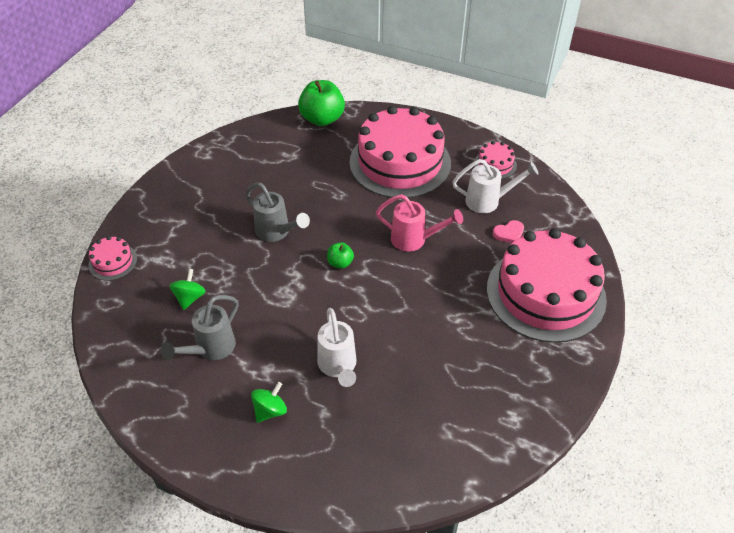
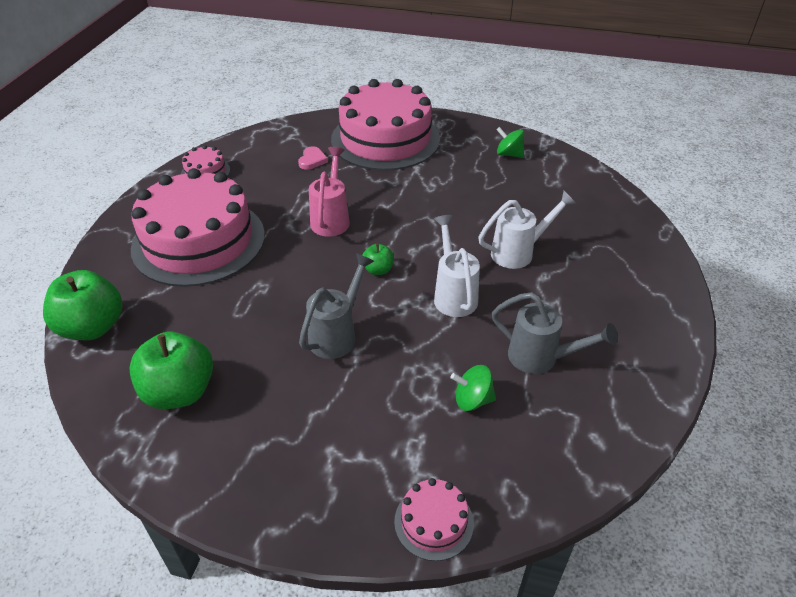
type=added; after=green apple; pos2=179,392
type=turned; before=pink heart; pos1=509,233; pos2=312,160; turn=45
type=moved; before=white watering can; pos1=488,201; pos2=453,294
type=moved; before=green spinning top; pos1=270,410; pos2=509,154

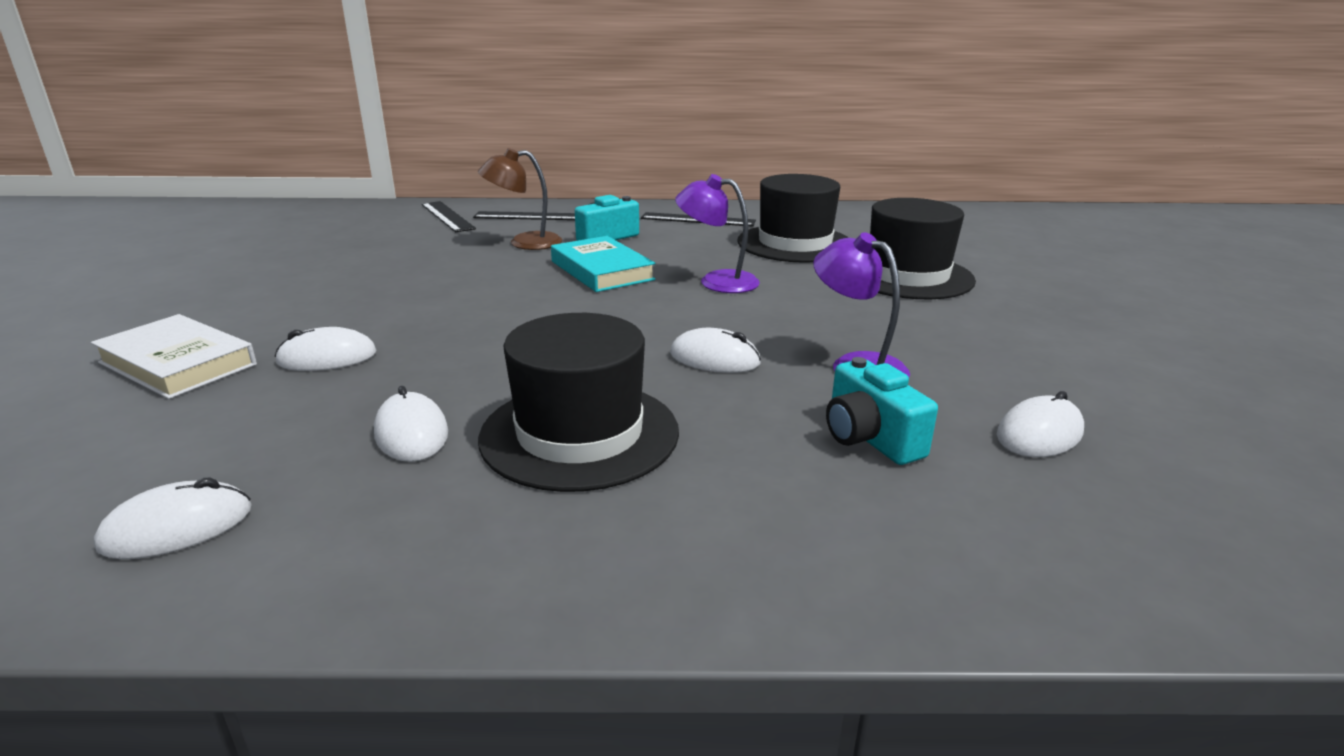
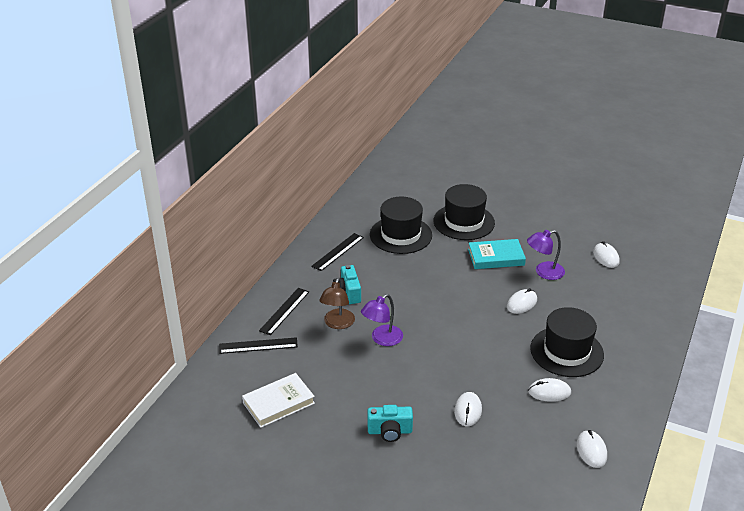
type=moved; before=white book; pos1=178,364; pos2=278,403
type=moved; before=purple lamp; pos1=717,281; pos2=382,339
type=moved; before=turquoise camera; pos1=869,438; pos2=390,431
type=moved; before=turquoise book; pos1=602,270; pos2=496,257

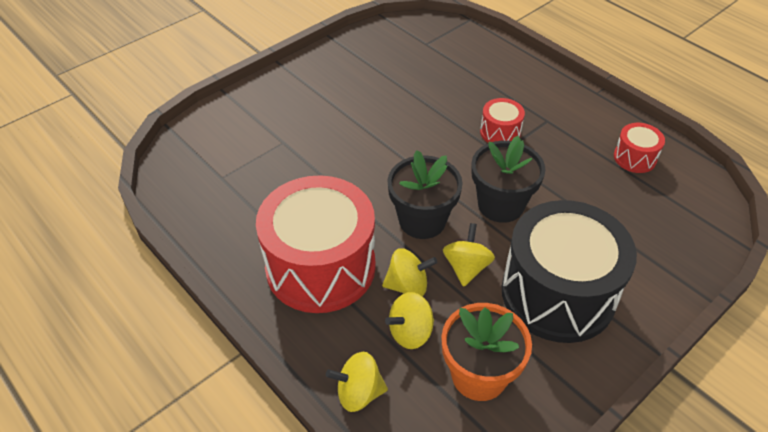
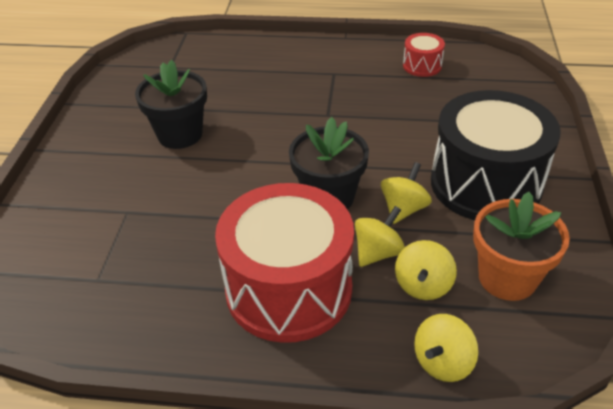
type=moved; before=black flower pot; pos1=500,205; pos2=180,134
type=turned; before=yellow spinning top; pos1=466,267; pos2=403,209; turn=60
type=removed; before=red drum; pos1=500,132

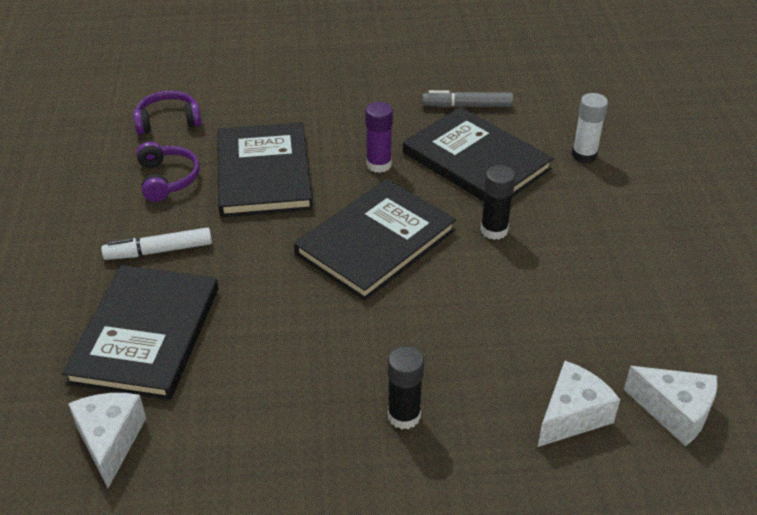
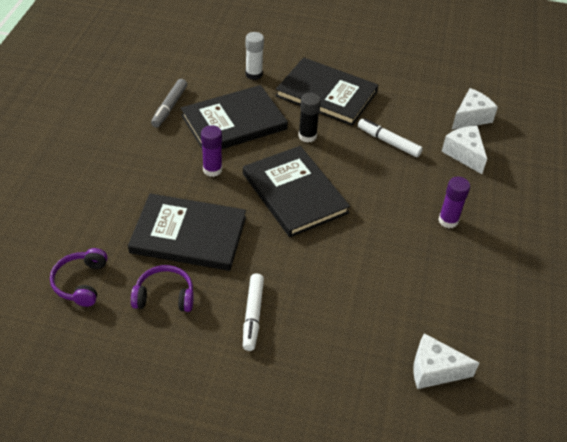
type=moved; before=black book; pos1=146,334; pos2=326,94
type=added; after=white marker; pos2=388,142
type=recoloured; before=black glue stick; after=purple glue stick; pos1=404,416; pos2=448,220

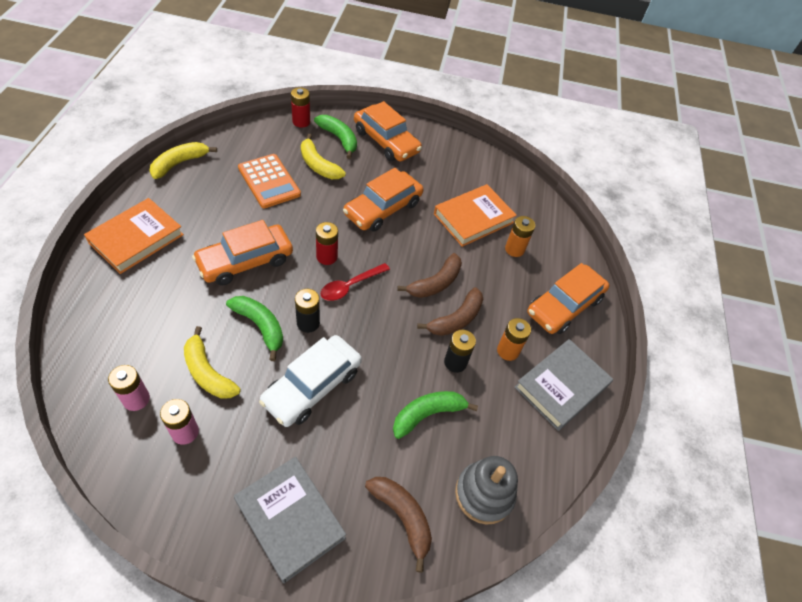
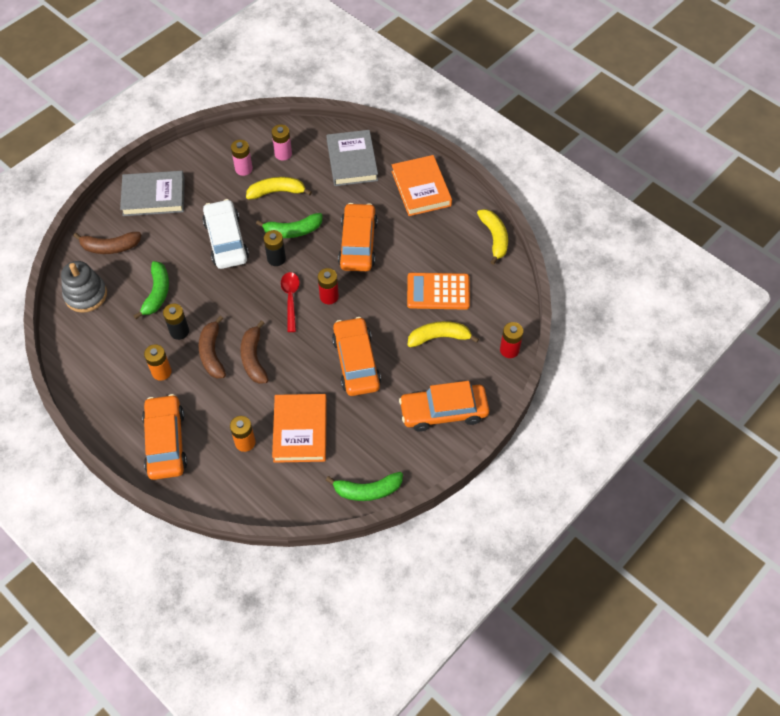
type=moved; before=grey book; pos1=561,386; pos2=352,161
type=moved; before=green banana; pos1=339,139; pos2=367,490

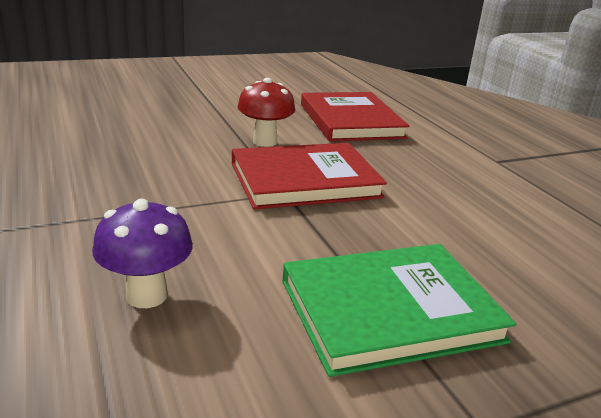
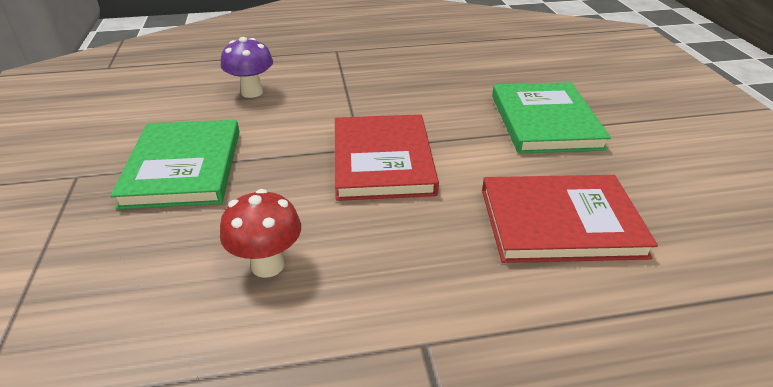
type=moved; before=red mushroom; pos1=265,141; pos2=267,265
type=added; after=green book; pos2=545,121

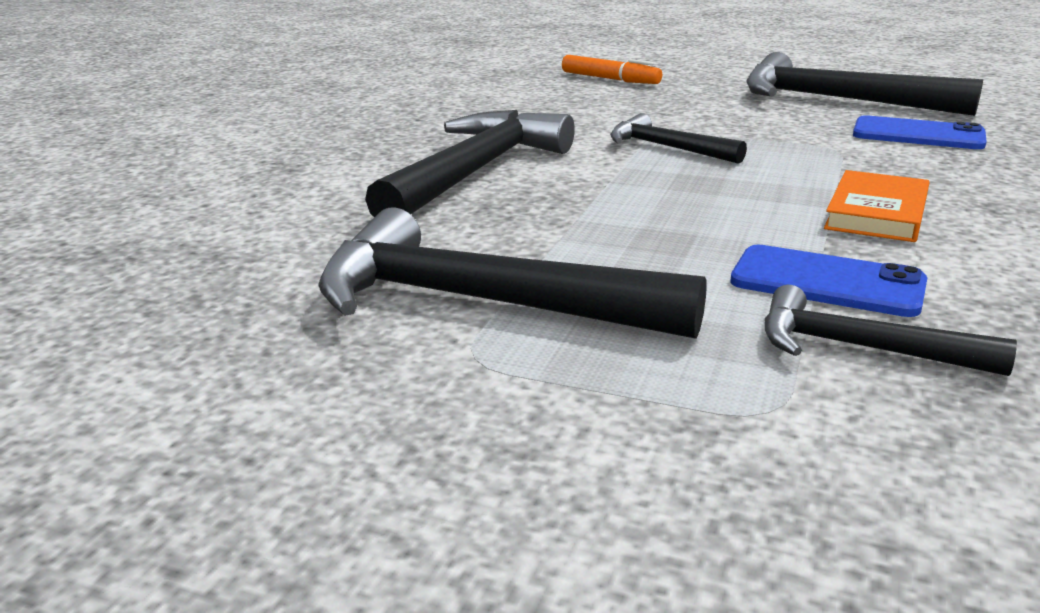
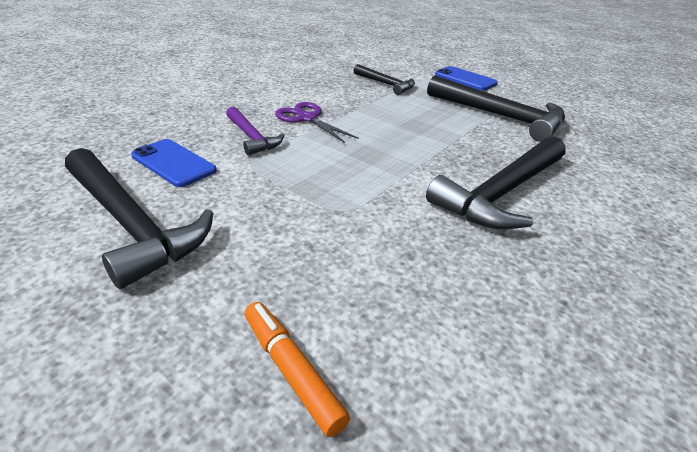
type=added; after=purple hammer; pos2=252,137
type=replaced; before=orange book; after=purple scissors; pos1=876,213; pos2=307,118
type=moved; before=blue phone; pos1=827,282; pos2=465,79
type=removed; before=black hammer; pos1=667,148

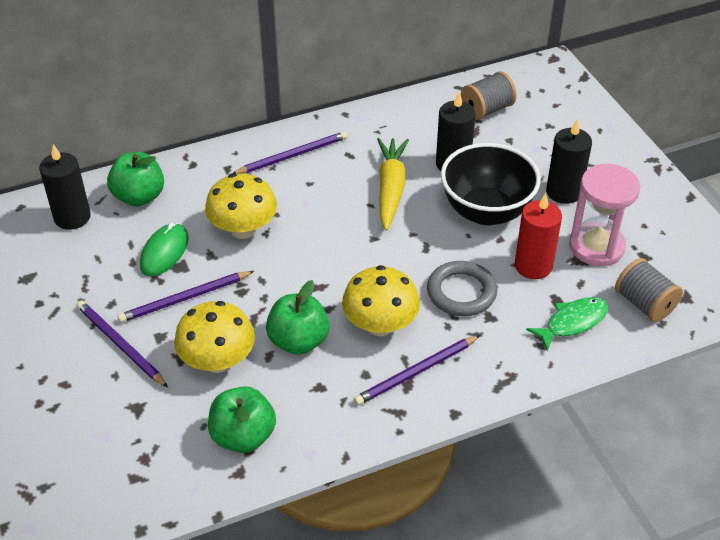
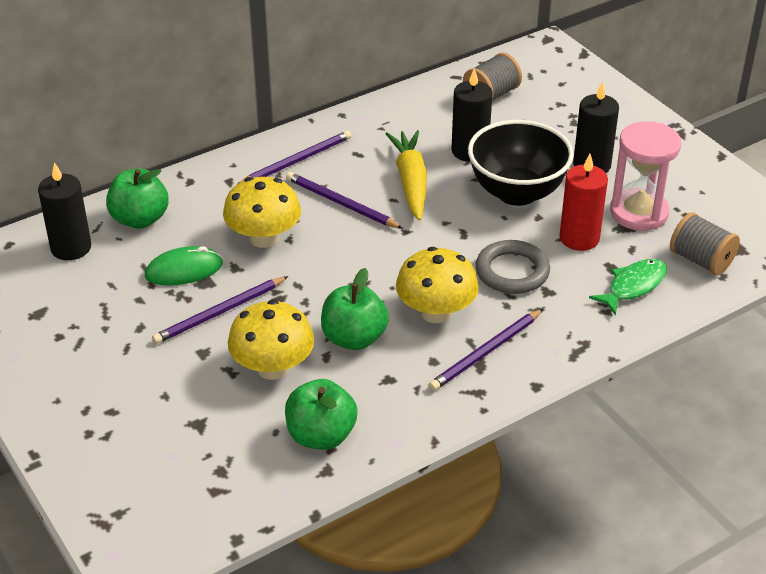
type=turned; before=green mouse; pos1=164,252; pos2=184,270; turn=60
type=moved; before=purple pencil; pos1=120,345; pos2=341,203

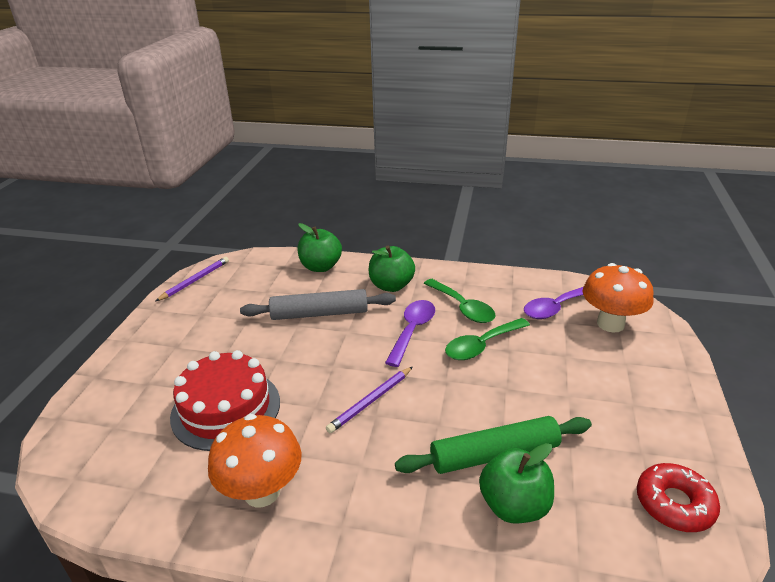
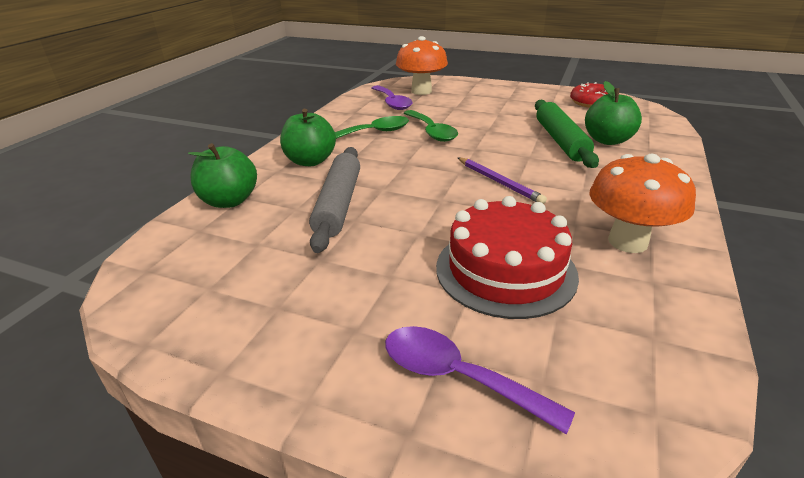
type=moved; before=purple spoon; pos1=412,331; pos2=458,377
type=removed; before=purple pencil; pos1=195,280

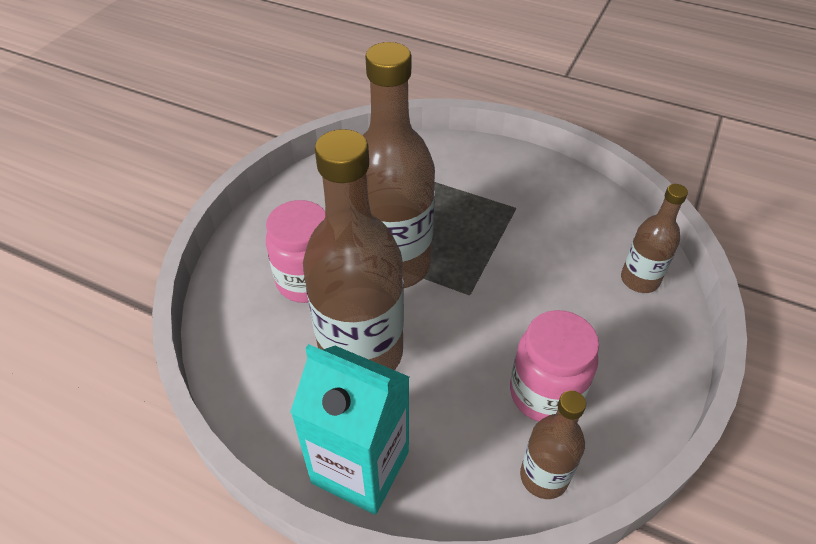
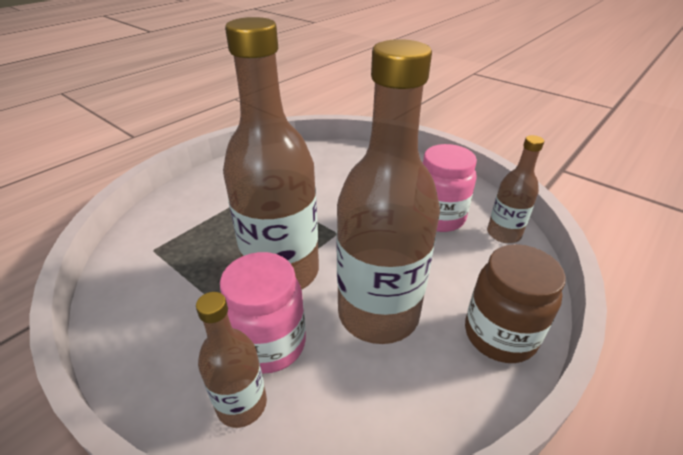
type=moved; before=brown bottle; pos1=639,280; pos2=242,404
type=replaced; before=turquoise carton; after=brown jar; pos1=360,467; pos2=499,335

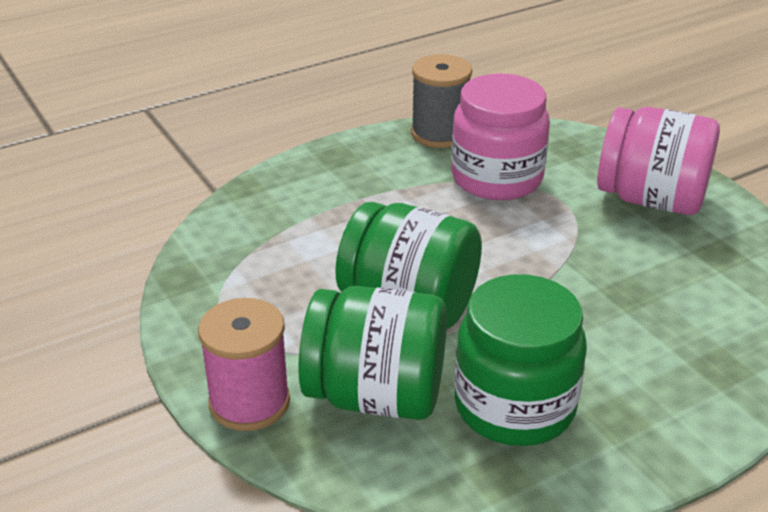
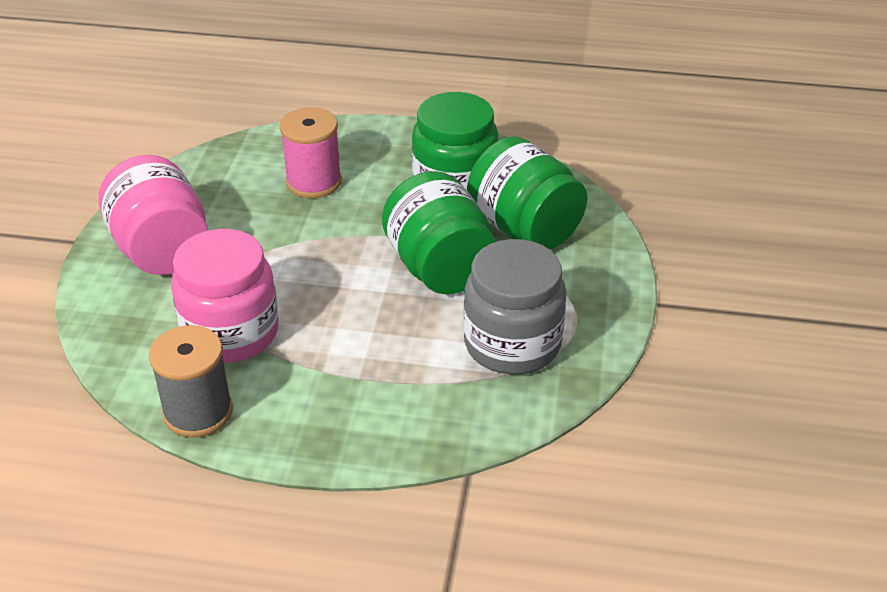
type=moved; before=pink spool; pos1=249,402; pos2=314,182
type=added; after=grey jar; pos2=512,344

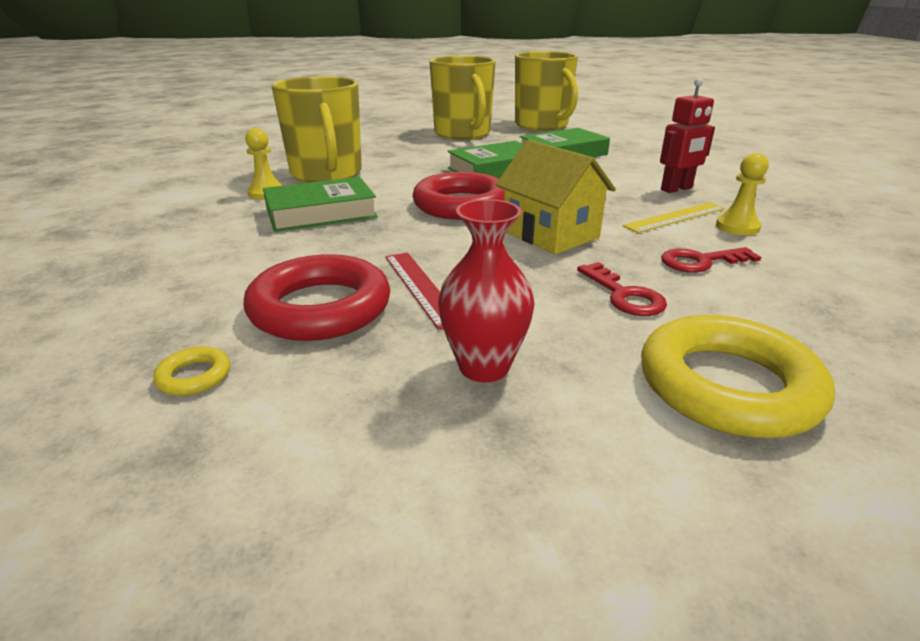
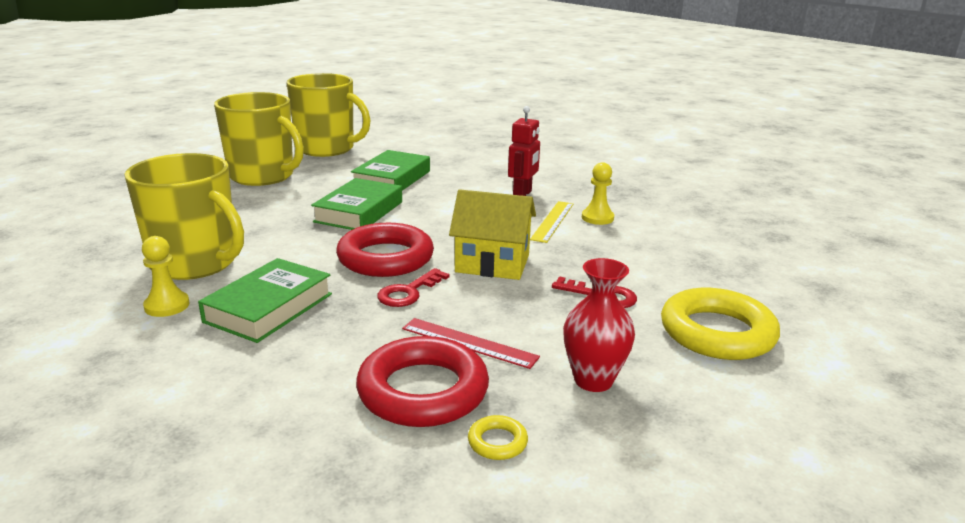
type=moved; before=red key; pos1=701,262; pos2=408,292
type=moved; before=yellow ring; pos1=194,376; pos2=497,442

